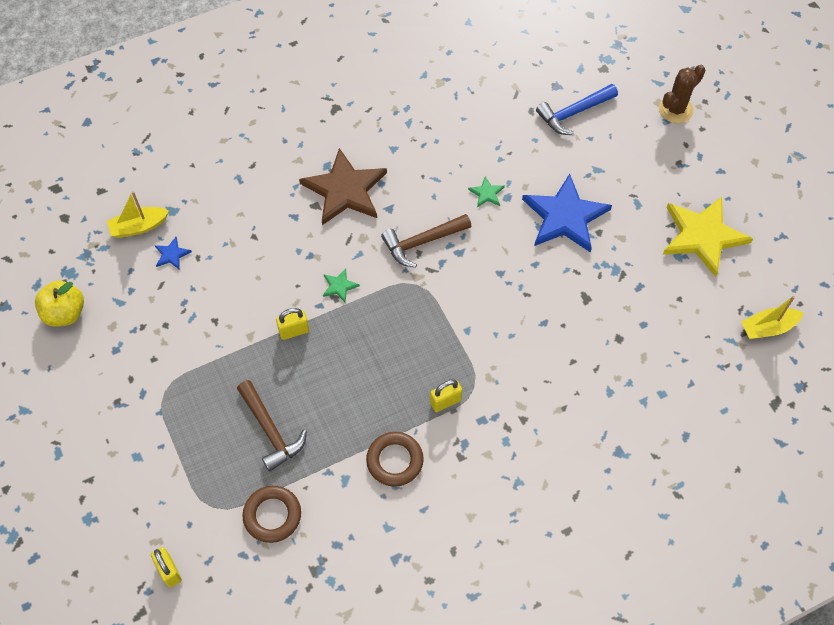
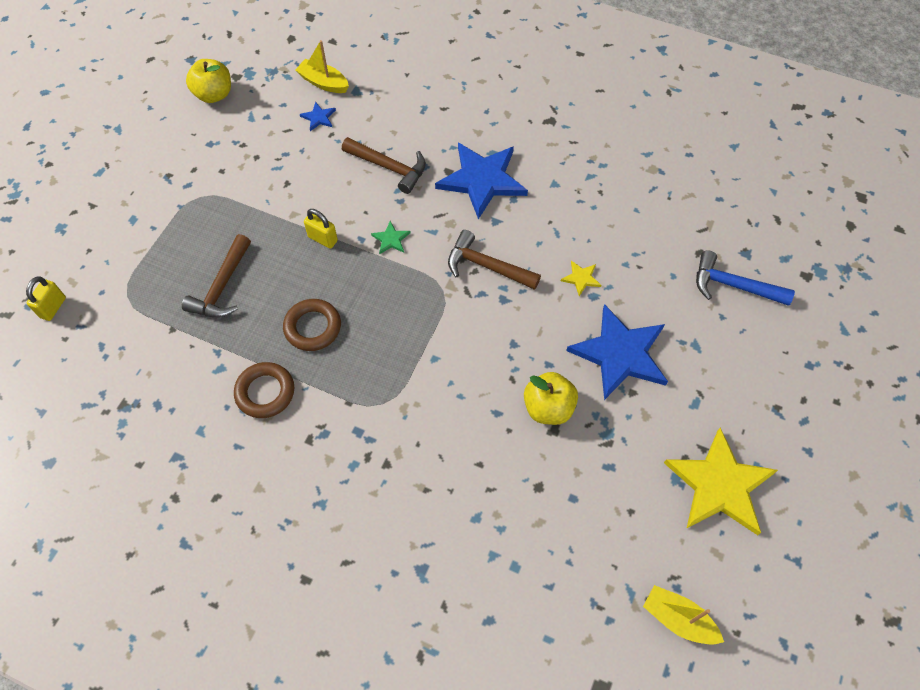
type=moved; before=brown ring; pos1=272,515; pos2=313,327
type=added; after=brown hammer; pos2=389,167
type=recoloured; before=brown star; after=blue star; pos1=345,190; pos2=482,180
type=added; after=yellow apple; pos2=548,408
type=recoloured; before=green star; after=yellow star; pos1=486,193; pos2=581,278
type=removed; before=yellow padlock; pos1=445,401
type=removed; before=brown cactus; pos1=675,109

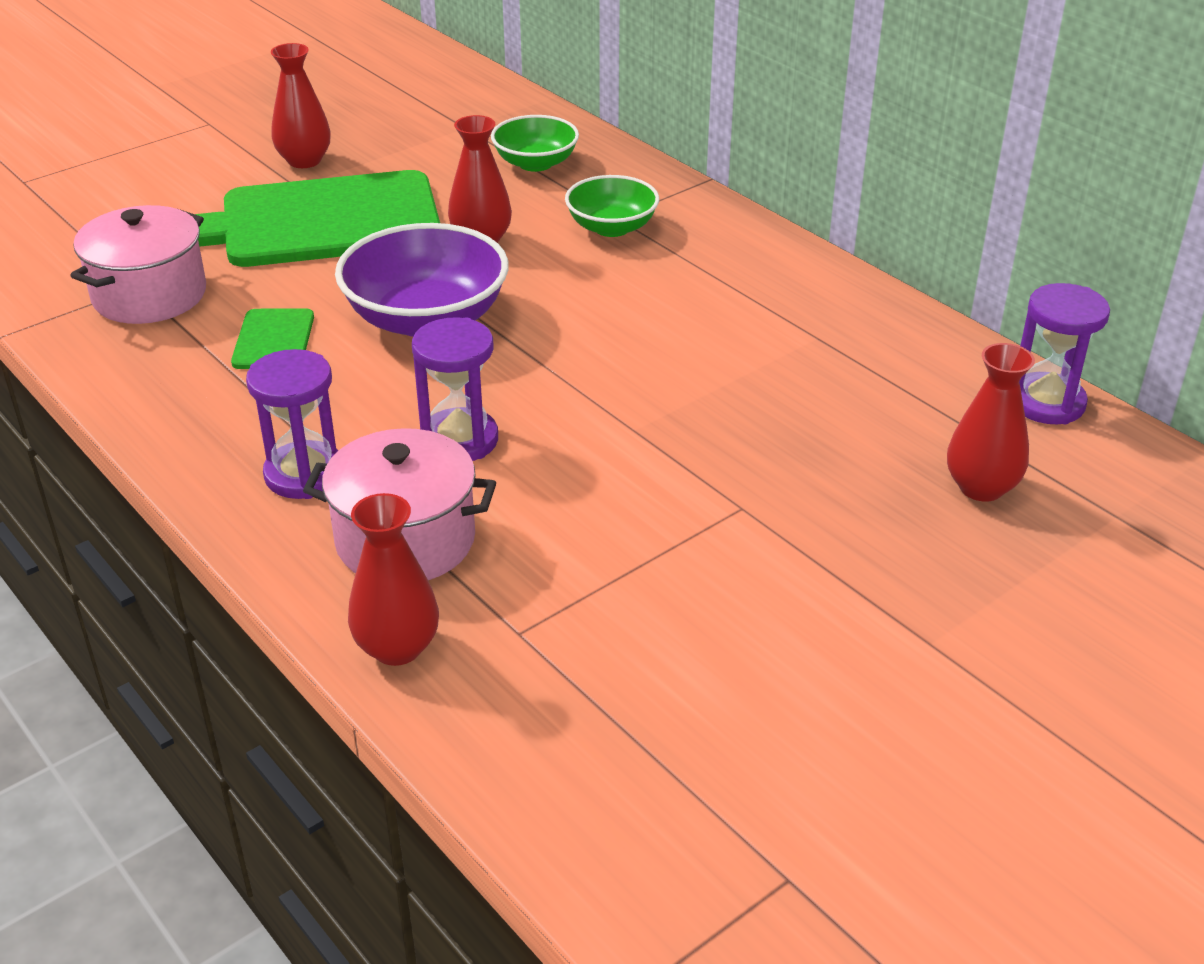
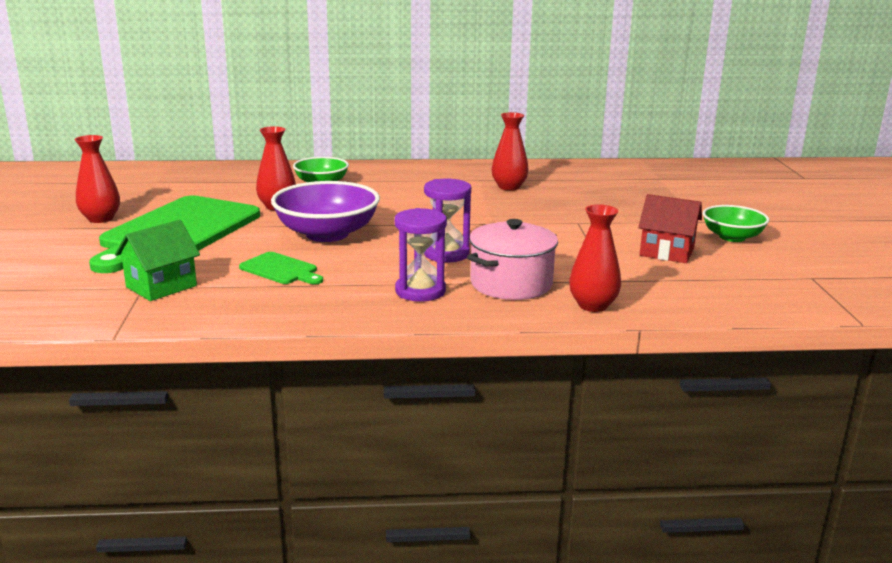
type=replaced; before=pink pot; after=green house; pos1=150,295; pos2=161,286
type=moved; before=red vase; pos1=981,487; pos2=509,187
type=added; after=red house; pos2=666,252
type=moved; before=green bowl; pos1=535,163; pos2=732,237
type=removed; before=purple hourglass; pos1=1046,403

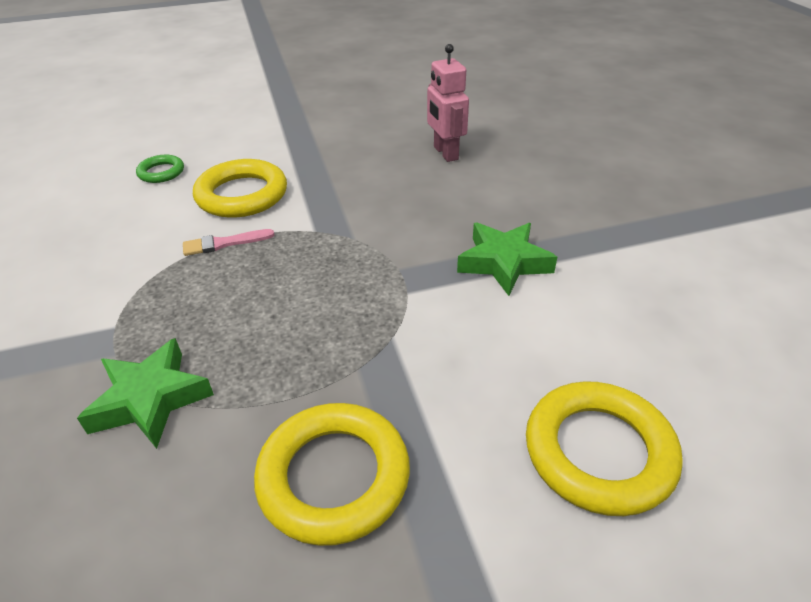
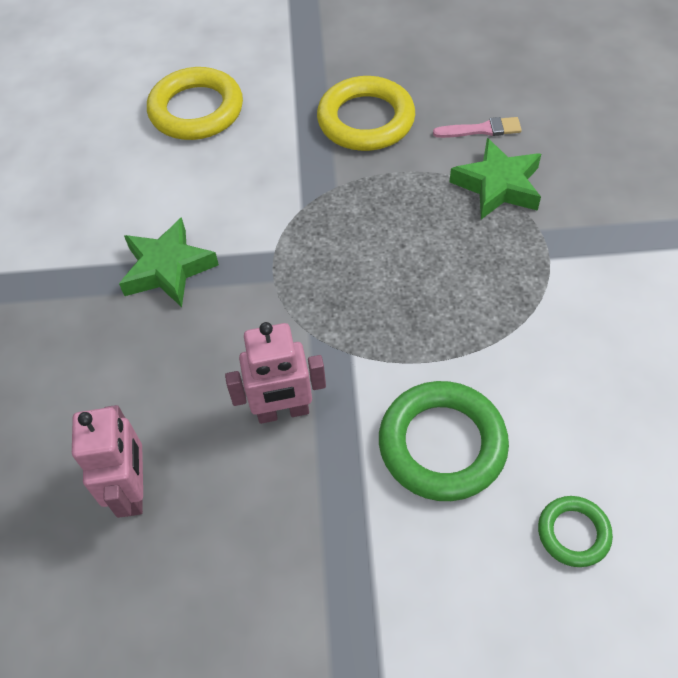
type=added; after=pink robot; pos2=283,412
type=recoloured; before=yellow ring; after=green ring; pos1=242,195; pos2=442,444
type=moved; before=pink brush; pos1=224,243; pos2=481,129

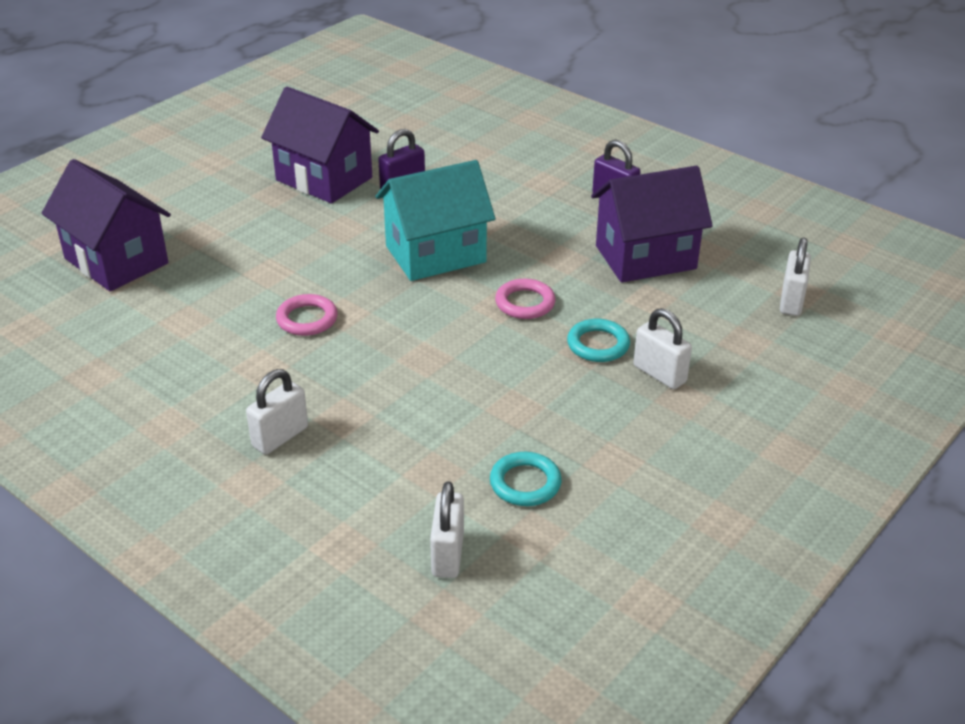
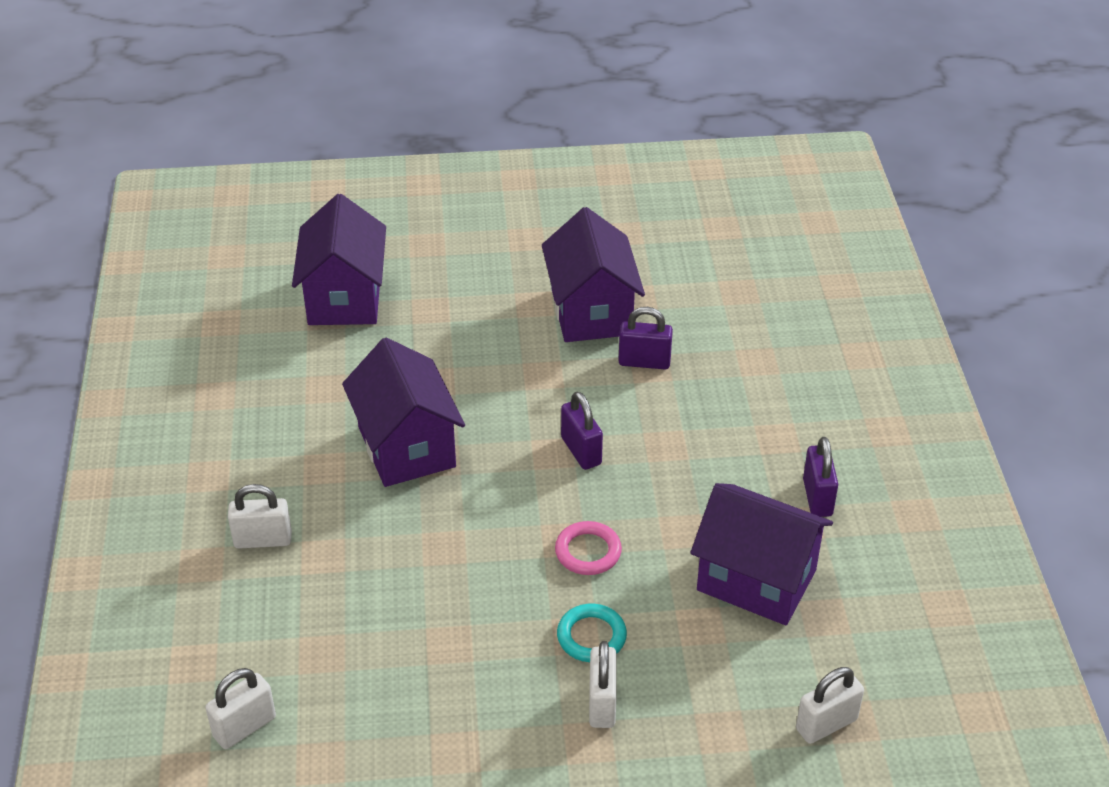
type=replaced; before=pink ring; after=purple house; pos1=307,319; pos2=406,447
type=replaced; before=turquoise house; after=purple padlock; pos1=435,254; pos2=581,451
type=removed; before=turquoise ring; pos1=525,483

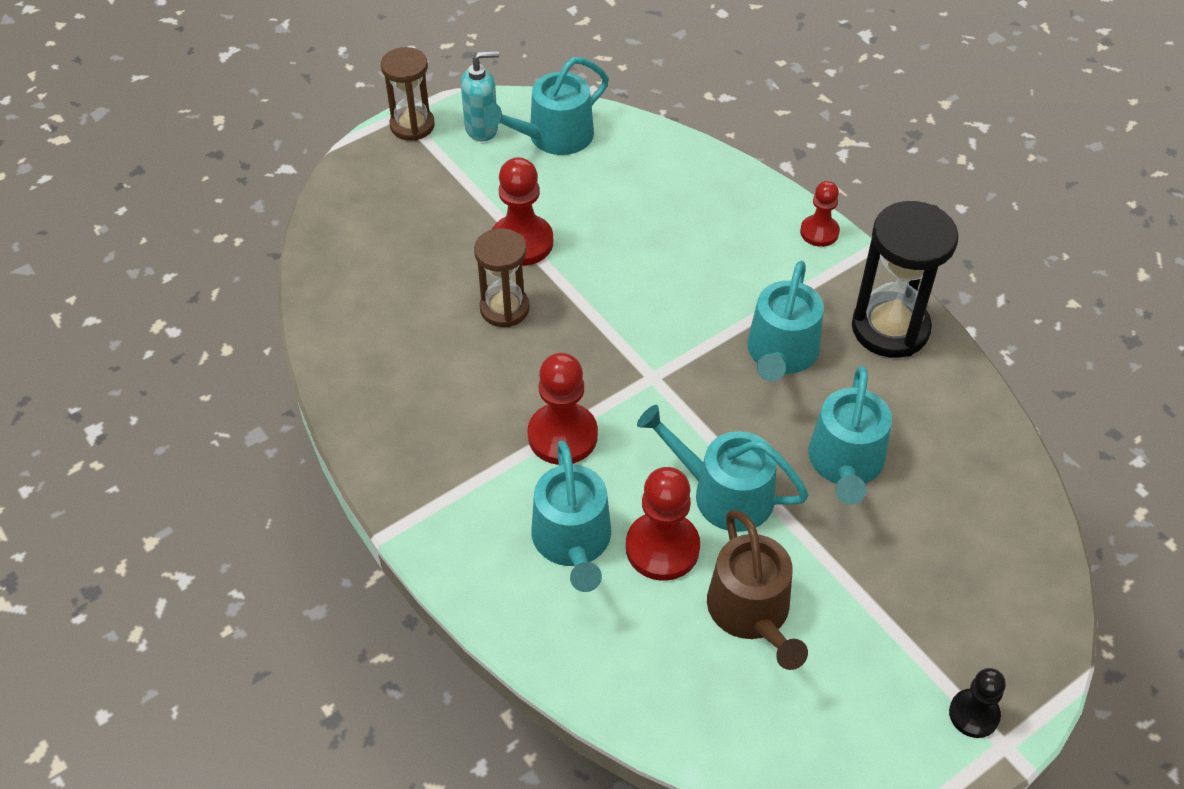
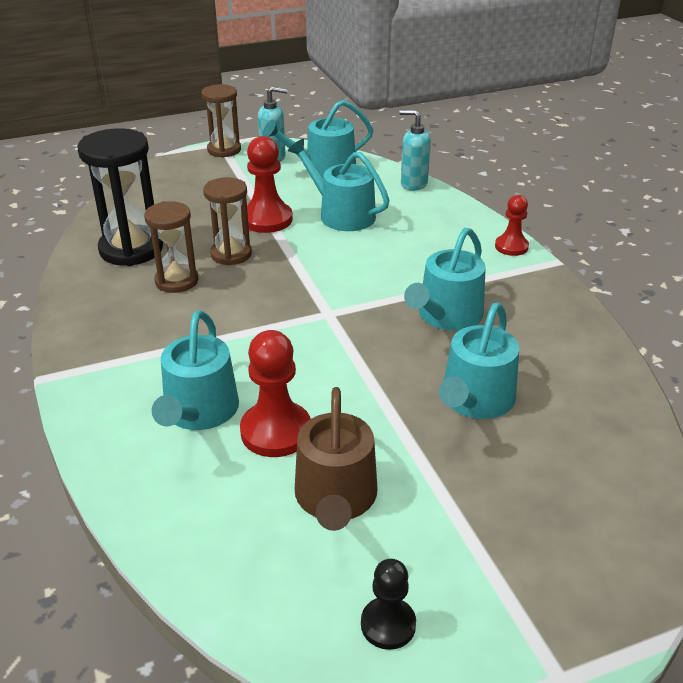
type=moved; before=black hourglass; pos1=890,328; pos2=131,249
type=added; after=brown hourglass; pos2=177,281
type=moved; before=turquoise watering can; pos1=723,493; pos2=341,214
type=moved; before=black pawn; pos1=974,714; pos2=388,624
type=added; after=turquoise soap dispenser; pos2=413,184
type=removed; before=red pawn; pos1=562,436

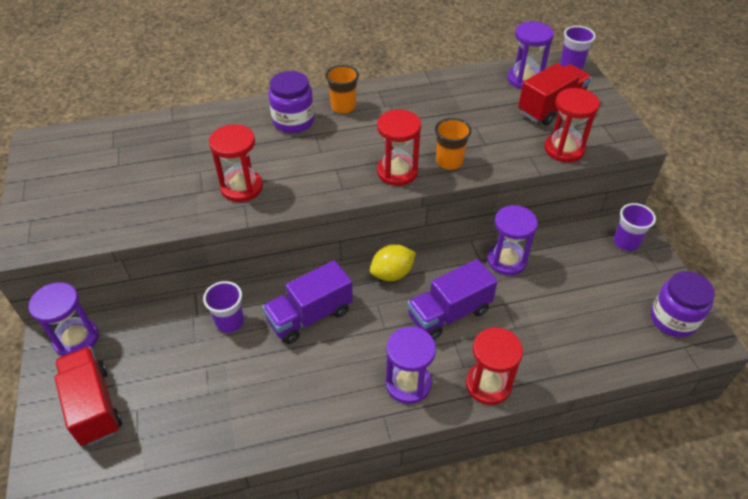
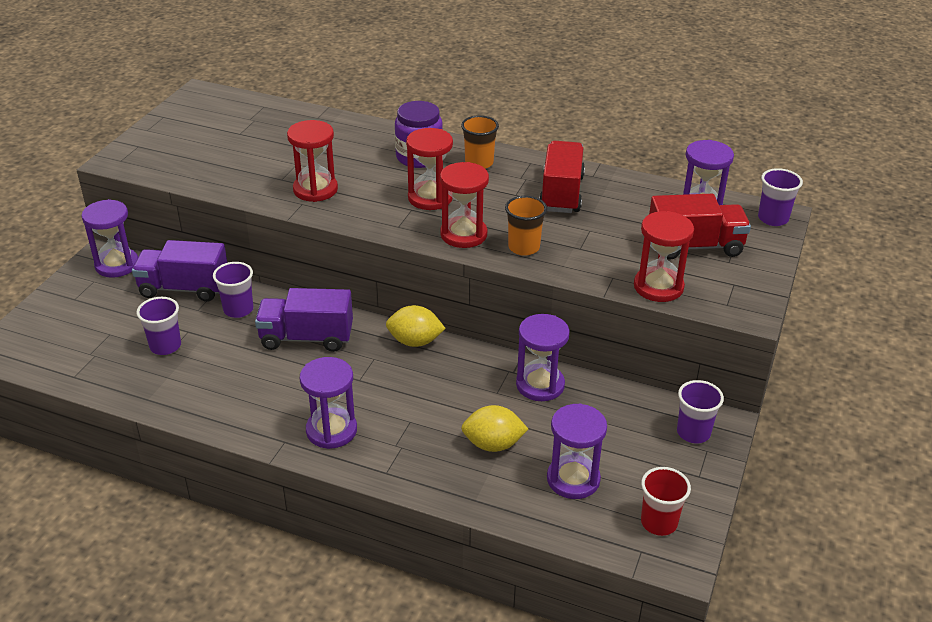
type=moved; before=purple truck; pos1=449,313; pos2=184,288
type=added; after=purple cup; pos2=165,346
type=moved; before=red hourglass; pos1=488,384; pos2=430,198
type=added; after=yellow lemon; pos2=493,444
type=moved; before=red truck; pos1=94,406; pos2=561,193
type=added; after=purple hourglass; pos2=573,479
type=replaced; before=purple jar; after=red cup; pos1=673,319; pos2=659,522

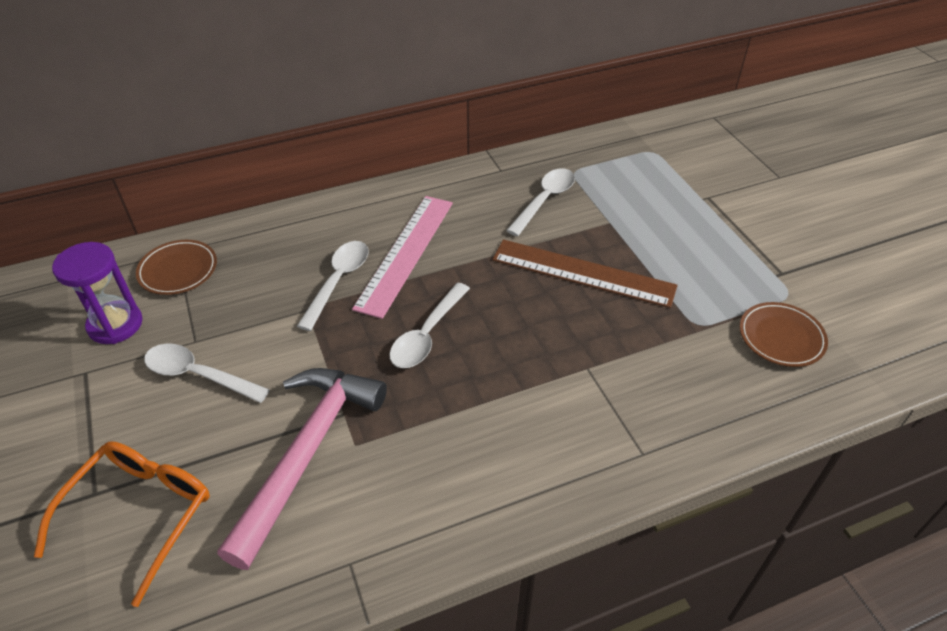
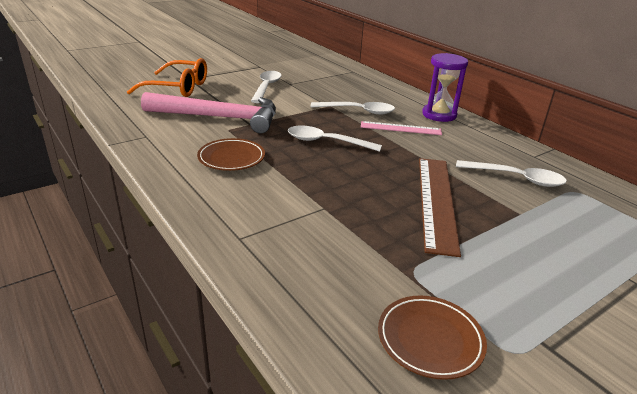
type=moved; before=brown plate; pos1=178,270; pos2=231,158
type=resized; before=pink ruler; pos1=405,253; pos2=400,128; scale=0.6
type=moved; before=purple hourglass; pos1=115,325; pos2=439,115

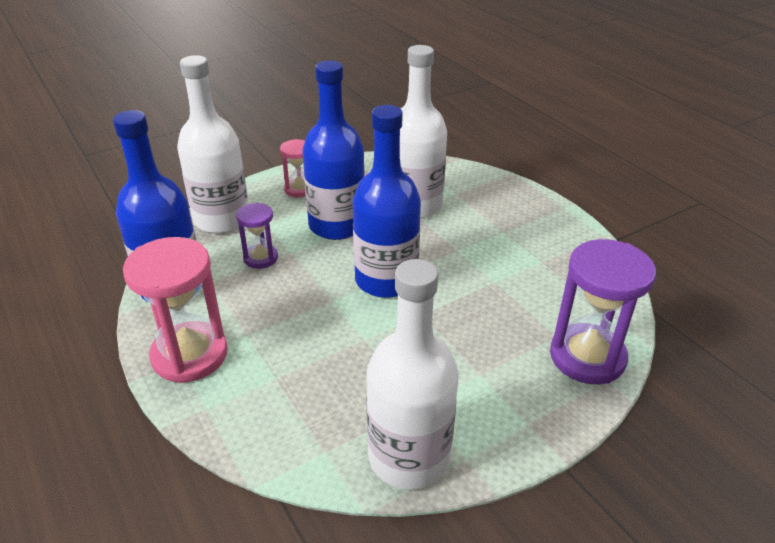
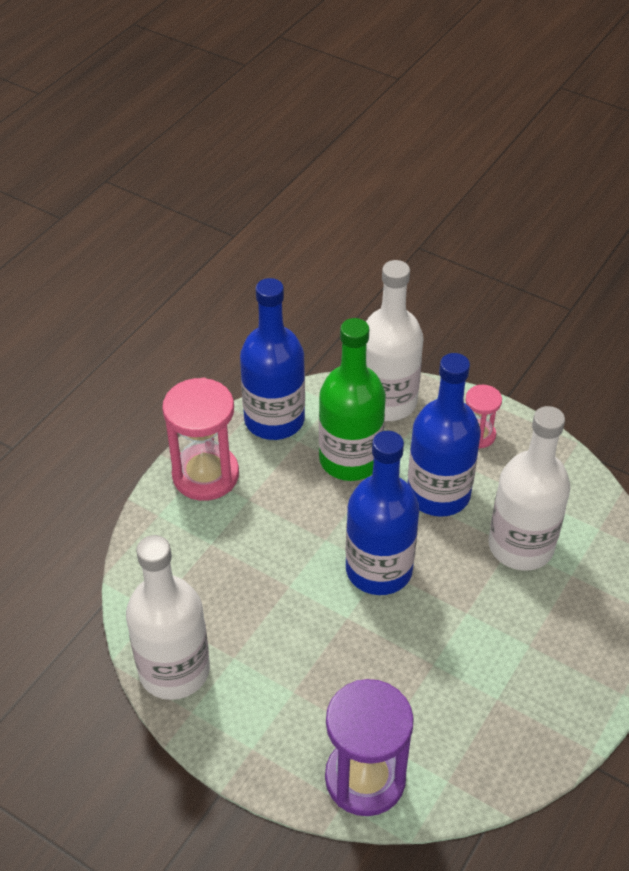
type=replaced; before=purple hourglass; after=green bottle; pos1=260,258; pos2=350,459

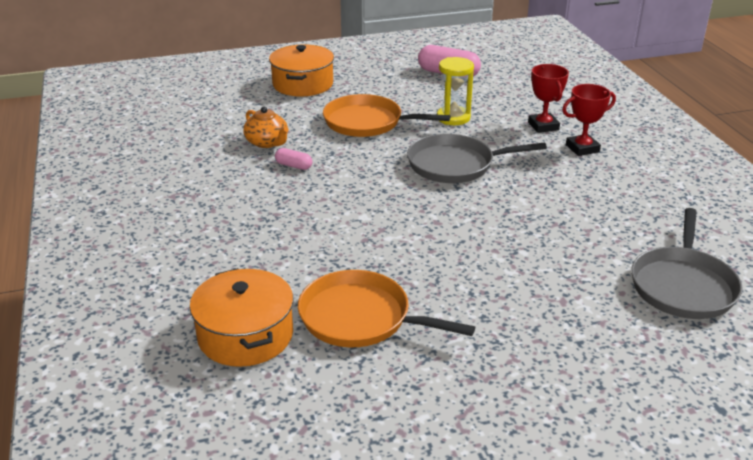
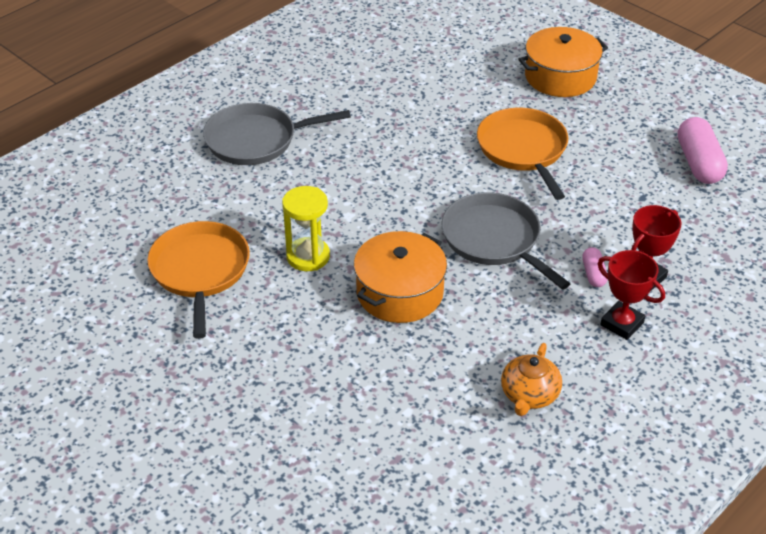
type=moved; before=grey pan; pos1=683,286; pos2=256,140
type=moved; before=yellow hourglass; pos1=453,118; pos2=308,256
type=moved; before=orange pot; pos1=245,335; pos2=400,292
type=moved; before=orange teapot; pos1=267,142; pos2=529,395
type=moved; before=pink capsule; pos1=293,166; pos2=593,274

